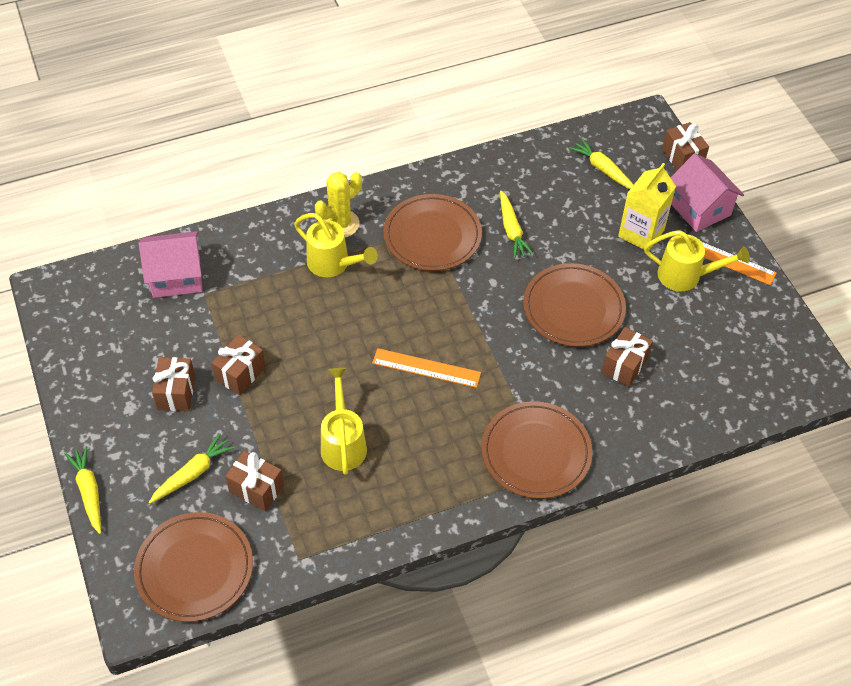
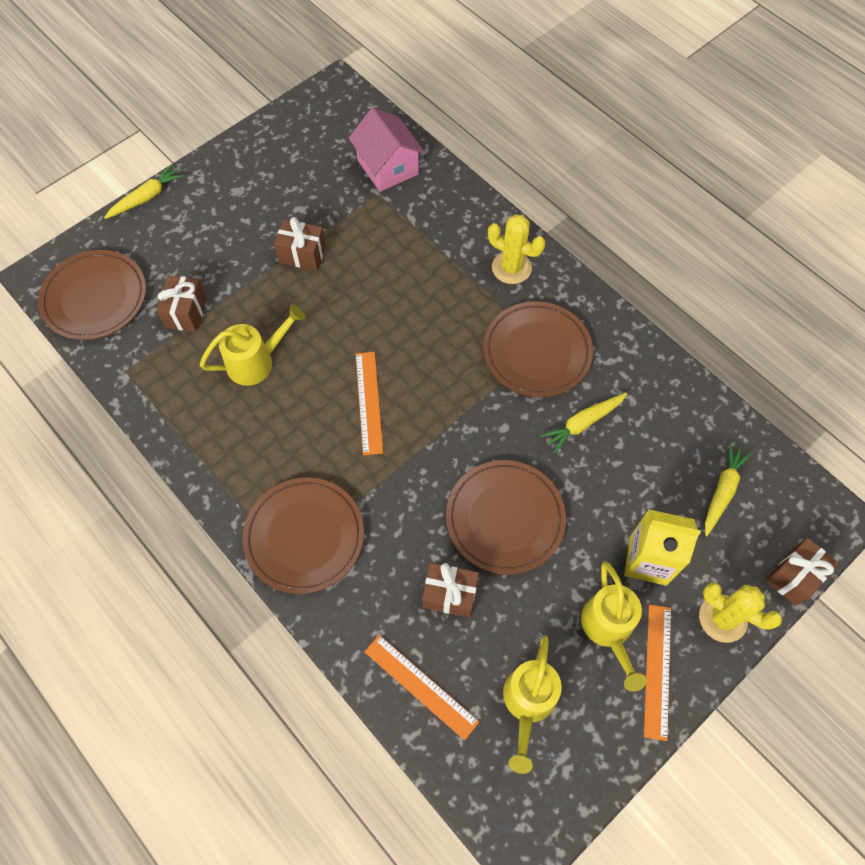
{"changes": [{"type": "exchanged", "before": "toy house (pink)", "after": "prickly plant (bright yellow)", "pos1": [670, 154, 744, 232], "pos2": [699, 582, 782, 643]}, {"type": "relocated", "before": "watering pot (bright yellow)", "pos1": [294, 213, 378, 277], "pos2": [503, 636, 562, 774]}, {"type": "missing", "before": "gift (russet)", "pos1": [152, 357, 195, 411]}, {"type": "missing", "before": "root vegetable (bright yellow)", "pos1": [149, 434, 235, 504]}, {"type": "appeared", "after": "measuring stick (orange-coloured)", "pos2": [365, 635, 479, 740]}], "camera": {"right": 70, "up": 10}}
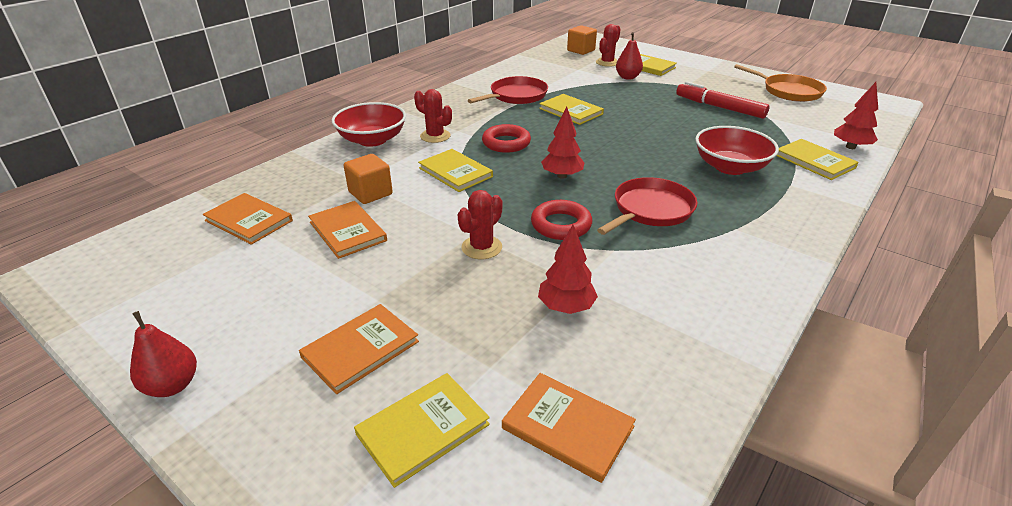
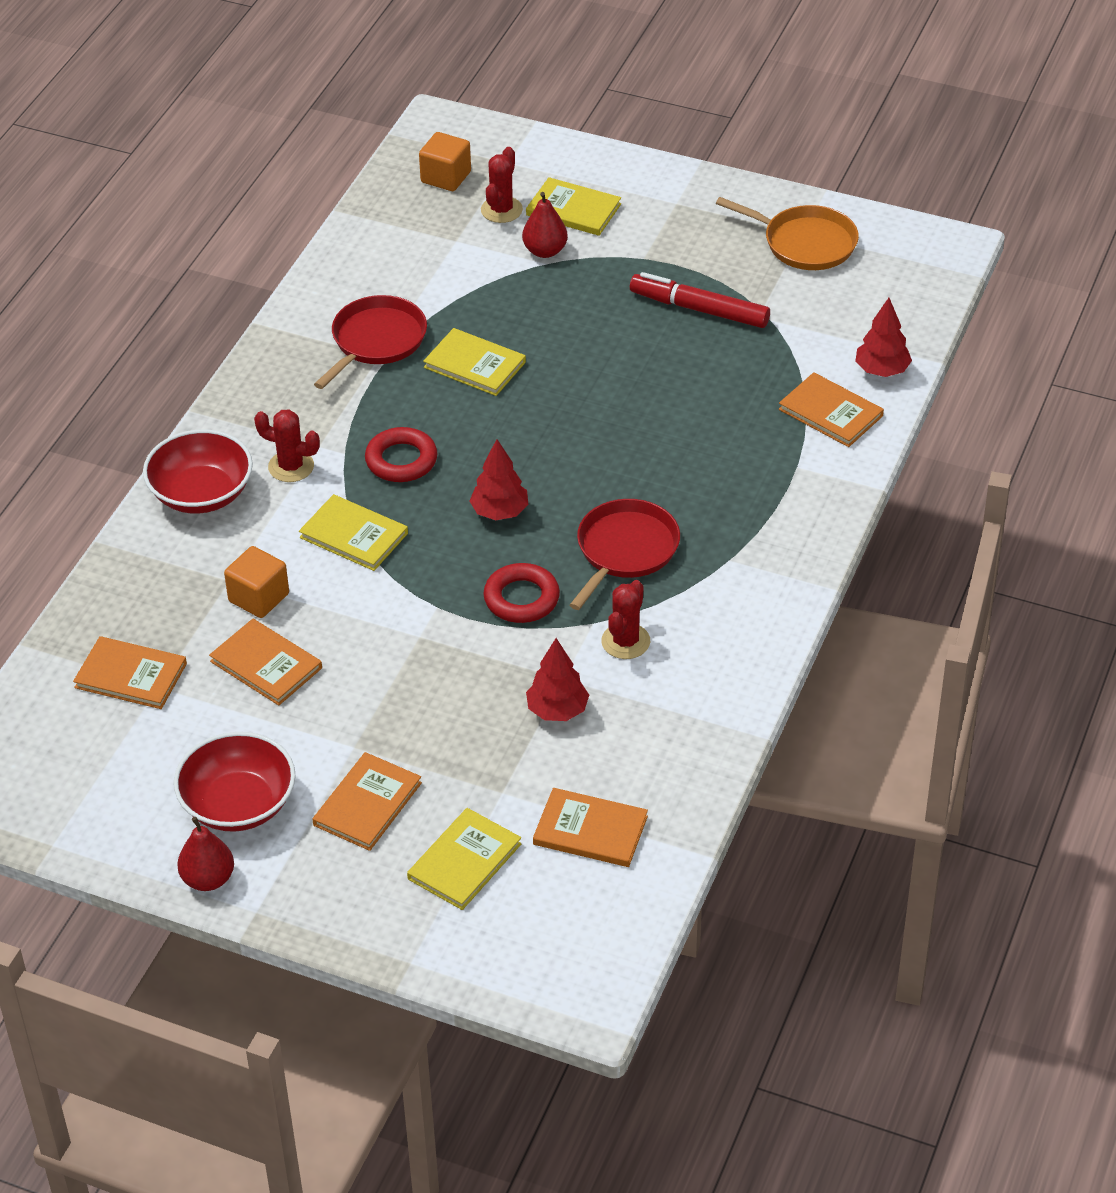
{"changes": [{"type": "relocated", "before": "bowl (scarlet)", "pos1": [695, 126, 779, 175], "pos2": [174, 732, 296, 832]}, {"type": "colour", "before": "book (bright yellow)", "after": "book (orange-coloured)", "pos1": [776, 139, 859, 180], "pos2": [779, 372, 884, 447]}, {"type": "relocated", "before": "prickly plant (scarlet)", "pos1": [458, 190, 503, 259], "pos2": [601, 580, 650, 659]}], "camera": {"right": -15, "up": 10}}
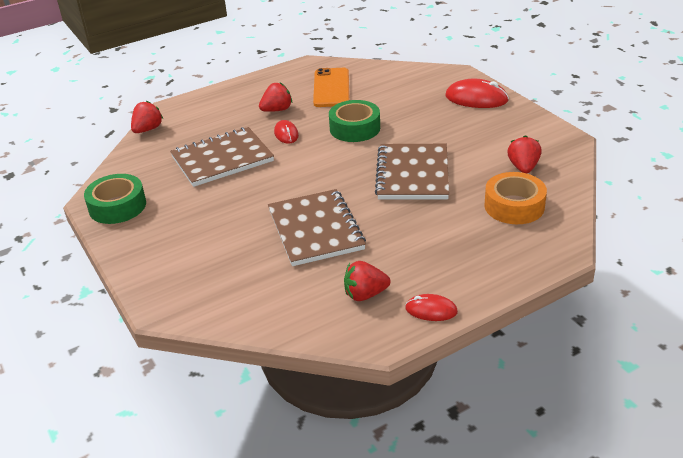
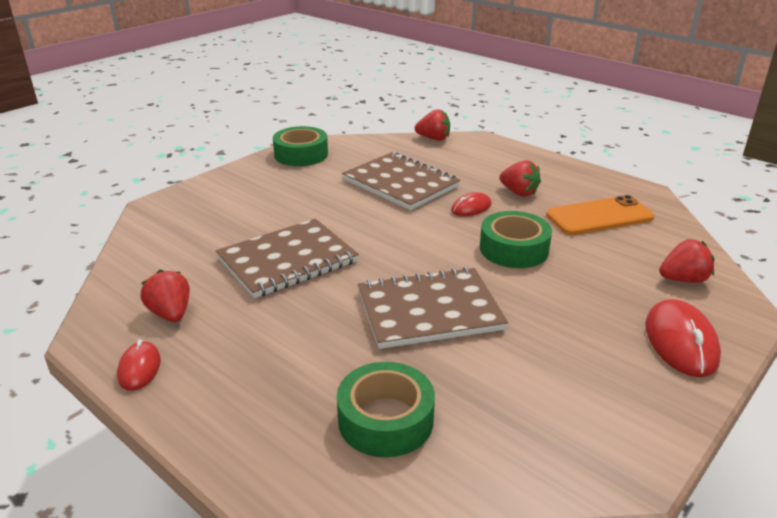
{"changes": [{"type": "relocated", "before": "strawberry (scarlet)", "pos1": [507, 135, 542, 174], "pos2": [659, 239, 715, 283]}, {"type": "colour", "before": "tape (orange-coloured)", "after": "tape (leaf-green)", "pos1": [484, 172, 547, 224], "pos2": [337, 362, 435, 457]}], "camera": {"right": 70, "up": -5}}
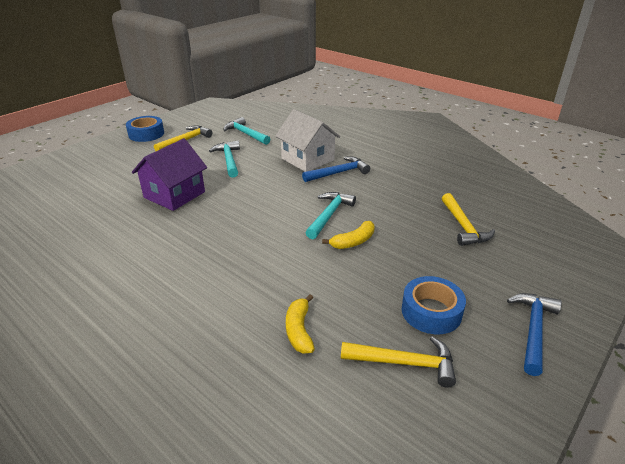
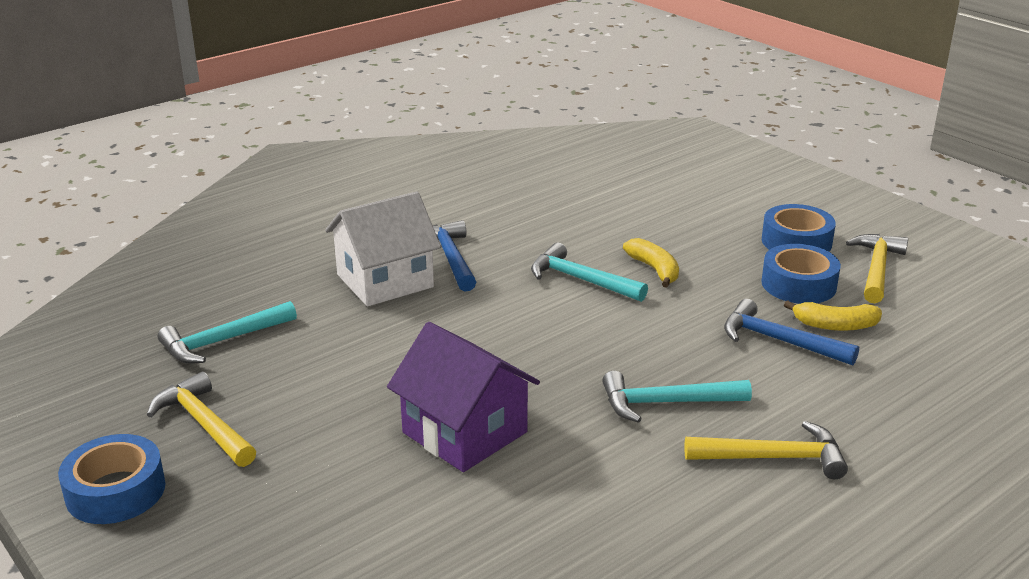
{"changes": [{"type": "relocated", "before": "claw hammer (turquoise)", "pos1": [209, 140, 240, 178], "pos2": [602, 371, 752, 423]}, {"type": "relocated", "before": "claw hammer (bright yellow)", "pos1": [442, 193, 495, 246], "pos2": [684, 421, 848, 479]}, {"type": "relocated", "before": "claw hammer (cobalt)", "pos1": [507, 293, 562, 376], "pos2": [724, 299, 859, 366]}, {"type": "appeared", "after": "tape (cobalt)", "pos2": [761, 244, 841, 304]}], "camera": {"right": -80, "up": -5}}
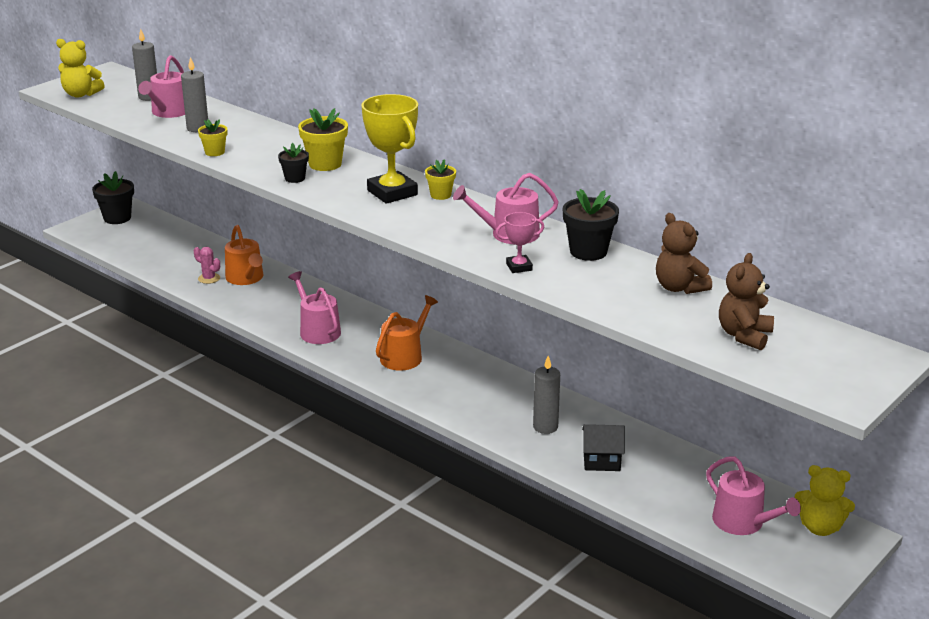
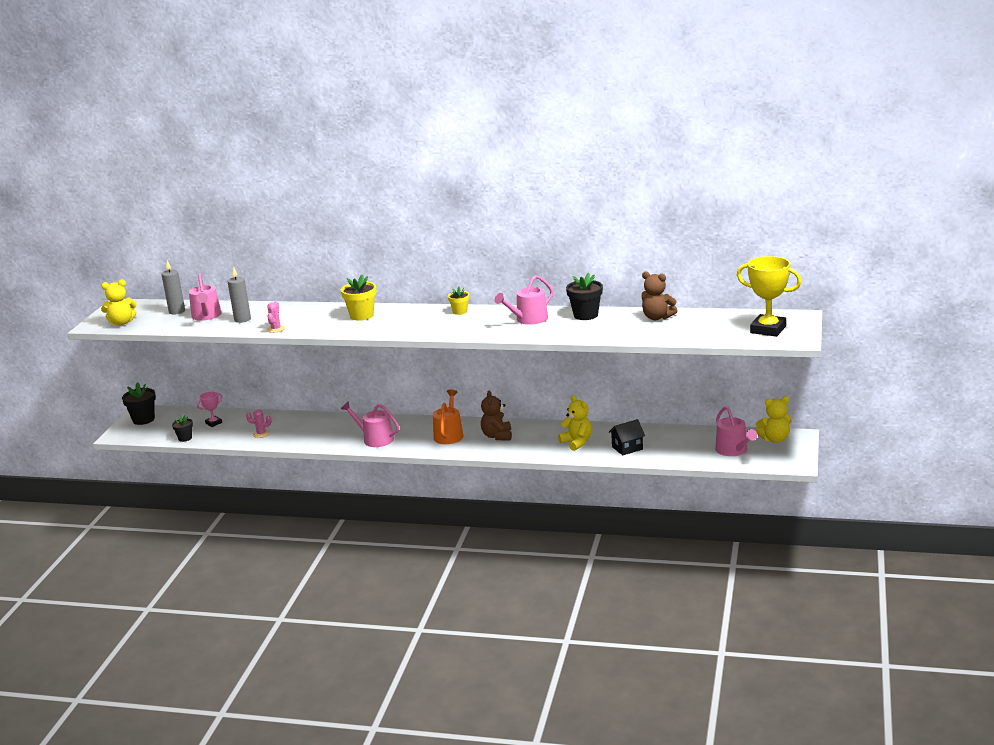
{"changes": [{"type": "relocated", "before": "prize cup (bright yellow)", "pos1": [362, 94, 418, 204], "pos2": [737, 256, 802, 337]}, {"type": "exchanged", "before": "potted plant (bright yellow)", "after": "prickly plant (pink)", "pos1": [198, 119, 228, 156], "pos2": [267, 301, 285, 333]}, {"type": "relocated", "before": "potted plant (ebony)", "pos1": [278, 143, 309, 183], "pos2": [172, 415, 193, 442]}, {"type": "relocated", "before": "prize cup (pink)", "pos1": [496, 212, 544, 273], "pos2": [197, 391, 223, 427]}, {"type": "missing", "before": "watering pot (orange-coloured)", "pos1": [225, 225, 263, 285]}, {"type": "relocated", "before": "stuffed bear (russet)", "pos1": [719, 253, 774, 350], "pos2": [481, 390, 512, 441]}, {"type": "exchanged", "before": "candle (gray)", "after": "stuffed bear (bright yellow)", "pos1": [533, 356, 560, 434], "pos2": [558, 395, 592, 451]}, {"type": "spun", "before": "watering pot (pink)", "pos1": [706, 456, 801, 535], "pos2": [715, 406, 758, 456], "turn": 45}], "camera": {"right": -25, "up": -5}}
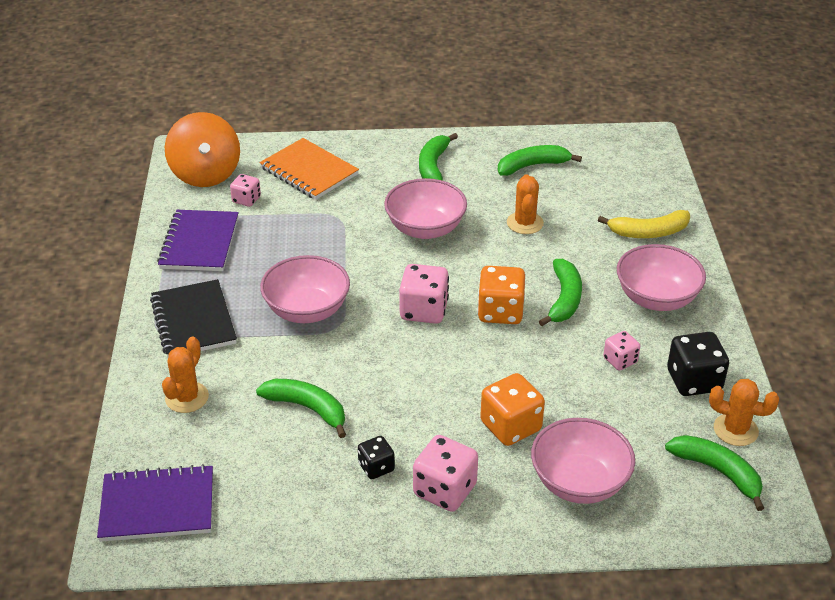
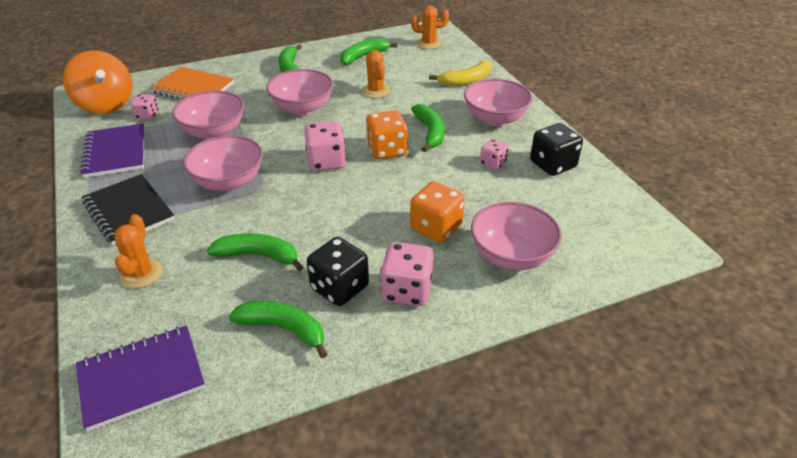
{"changes": [{"type": "relocated", "before": "prickly plant (orange-coloured)", "pos1": [709, 379, 779, 446], "pos2": [411, 6, 449, 49]}, {"type": "relocated", "before": "banana fruit (leaf-green)", "pos1": [665, 435, 764, 511], "pos2": [228, 301, 327, 358]}, {"type": "size", "before": "game die (ebony)", "pos1": [358, 436, 395, 479], "pos2": [307, 237, 369, 306], "scale": 1.7}, {"type": "appeared", "after": "bowl (pink)", "pos2": [172, 90, 244, 139]}], "camera": {"right": -20, "up": 0}}
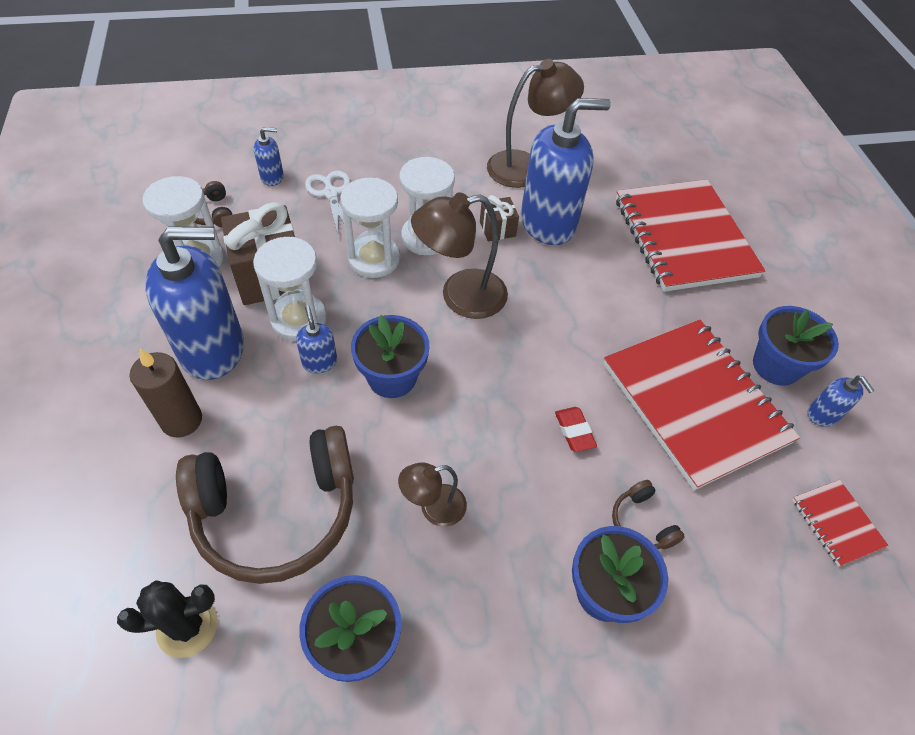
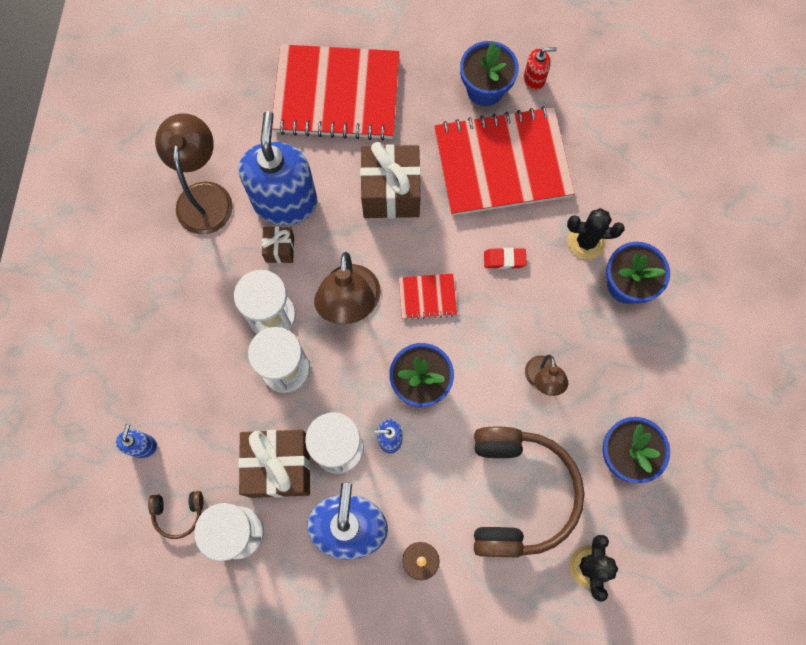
{"changes": [{"type": "missing", "before": "pair of scissors (pure white)", "pos1": [305, 171, 350, 238]}, {"type": "colour", "before": "soap pump (cobalt)", "after": "soap pump (scarlet)", "pos1": [807, 376, 874, 427], "pos2": [524, 47, 557, 91]}, {"type": "exchanged", "before": "headset (russet)", "after": "prickly plant (ebony)", "pos1": [612, 480, 685, 549], "pos2": [567, 208, 625, 259]}, {"type": "relocated", "before": "notebook (scarlet)", "pos1": [792, 480, 889, 567], "pos2": [399, 274, 457, 320]}, {"type": "appeared", "after": "gift (russet)", "pos2": [360, 142, 421, 218]}], "camera": {"right": -70, "up": 20}}
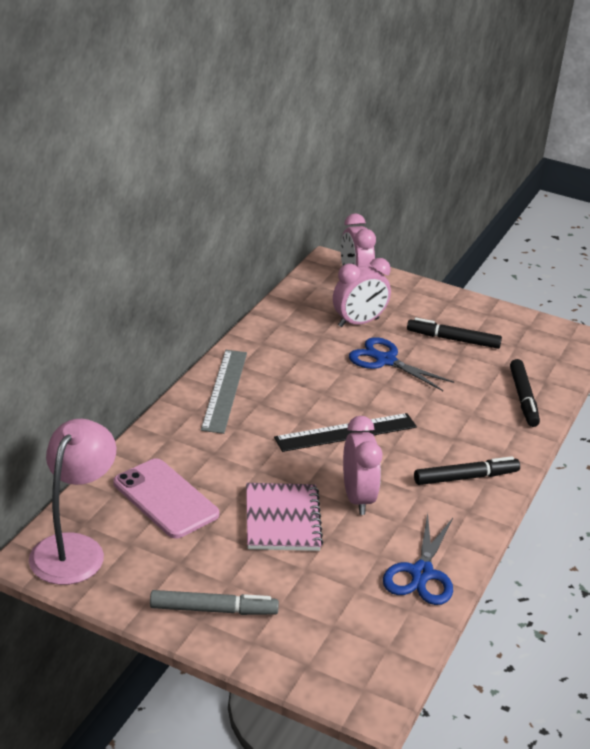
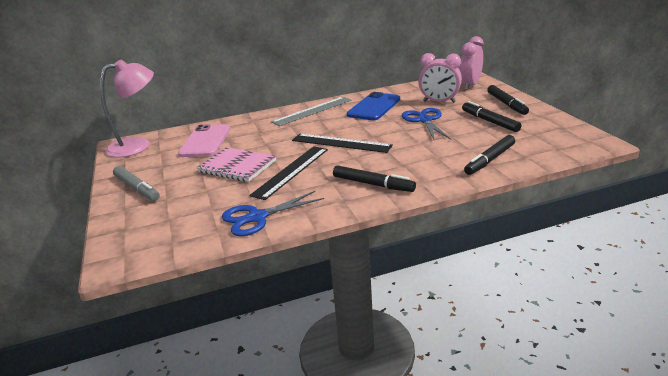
{"changes": [{"type": "exchanged", "before": "clock (pink)", "after": "measuring stick (ebony)", "pos1": [343, 416, 382, 515], "pos2": [249, 146, 328, 200]}, {"type": "spun", "before": "notebook (pink)", "pos1": [246, 483, 323, 551], "pos2": [197, 147, 276, 182], "turn": 75}, {"type": "appeared", "after": "marker pen (ebony)", "pos2": [487, 85, 529, 115]}, {"type": "appeared", "after": "phone (cobalt)", "pos2": [347, 92, 400, 120]}], "camera": {"right": 50, "up": -5}}
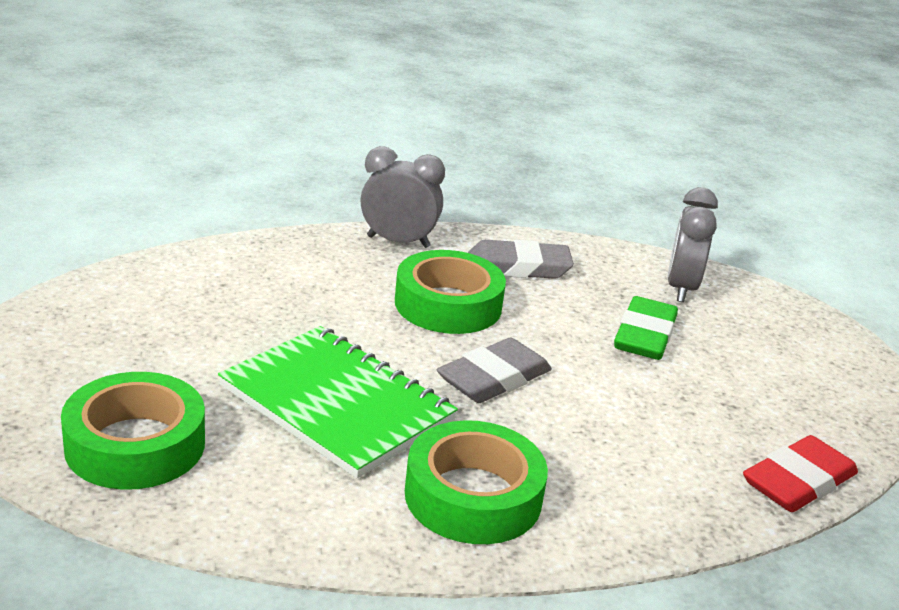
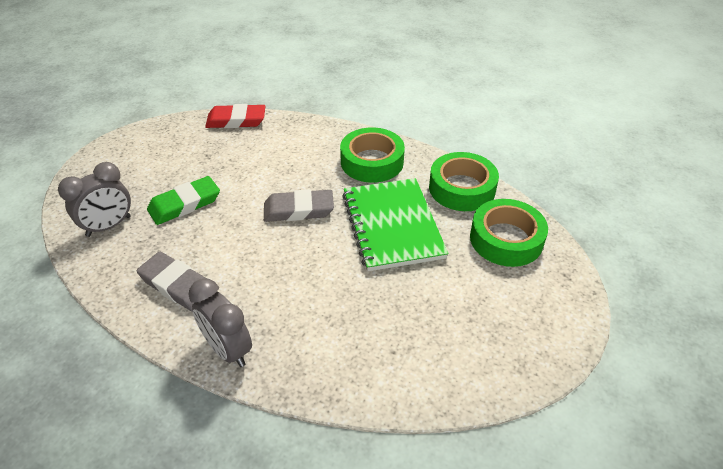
{"changes": [{"type": "relocated", "before": "tape (leaf-green)", "pos1": [395, 250, 506, 334], "pos2": [429, 152, 499, 211]}], "camera": {"right": -140, "up": 15}}
